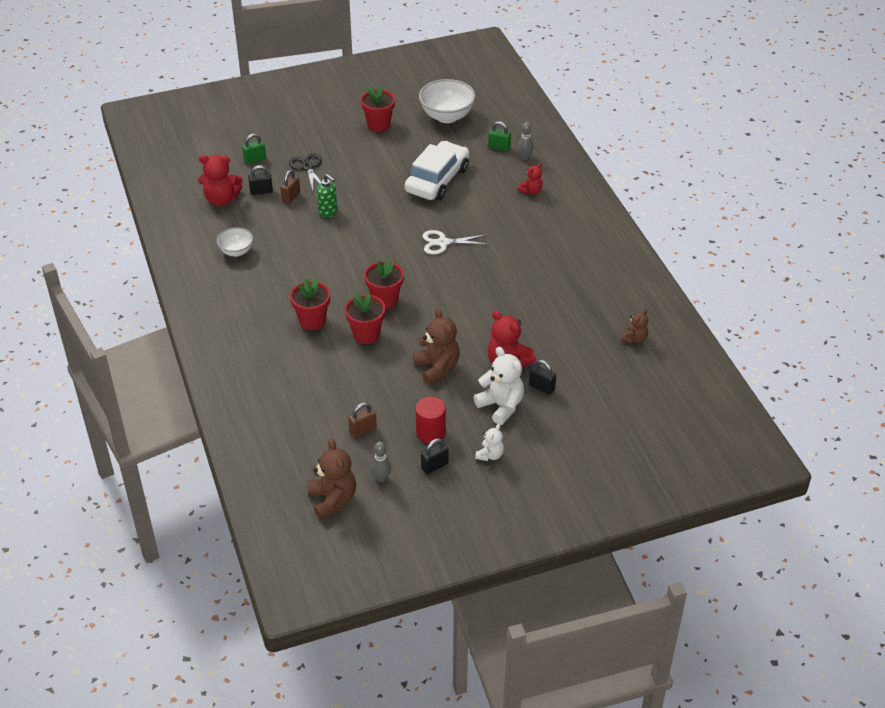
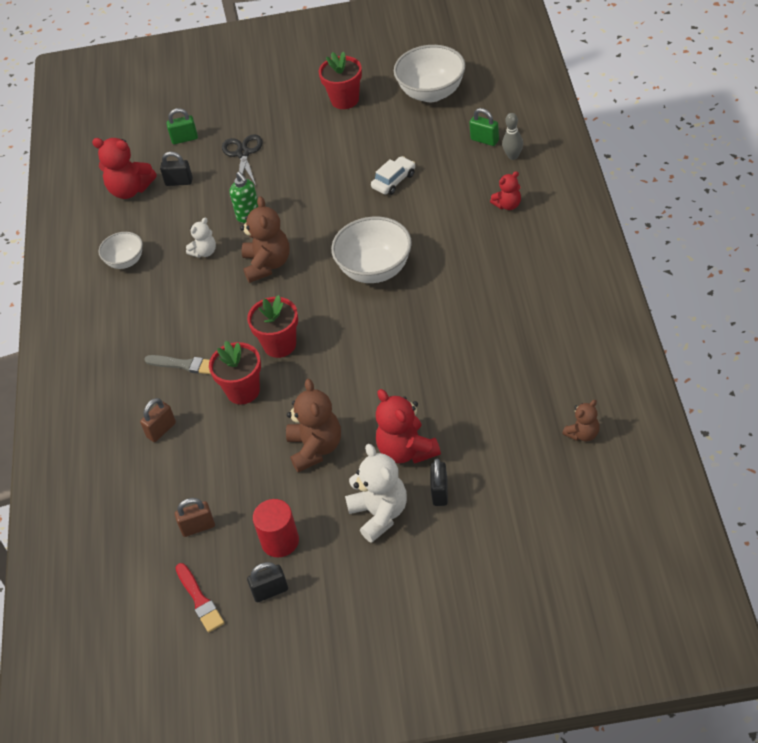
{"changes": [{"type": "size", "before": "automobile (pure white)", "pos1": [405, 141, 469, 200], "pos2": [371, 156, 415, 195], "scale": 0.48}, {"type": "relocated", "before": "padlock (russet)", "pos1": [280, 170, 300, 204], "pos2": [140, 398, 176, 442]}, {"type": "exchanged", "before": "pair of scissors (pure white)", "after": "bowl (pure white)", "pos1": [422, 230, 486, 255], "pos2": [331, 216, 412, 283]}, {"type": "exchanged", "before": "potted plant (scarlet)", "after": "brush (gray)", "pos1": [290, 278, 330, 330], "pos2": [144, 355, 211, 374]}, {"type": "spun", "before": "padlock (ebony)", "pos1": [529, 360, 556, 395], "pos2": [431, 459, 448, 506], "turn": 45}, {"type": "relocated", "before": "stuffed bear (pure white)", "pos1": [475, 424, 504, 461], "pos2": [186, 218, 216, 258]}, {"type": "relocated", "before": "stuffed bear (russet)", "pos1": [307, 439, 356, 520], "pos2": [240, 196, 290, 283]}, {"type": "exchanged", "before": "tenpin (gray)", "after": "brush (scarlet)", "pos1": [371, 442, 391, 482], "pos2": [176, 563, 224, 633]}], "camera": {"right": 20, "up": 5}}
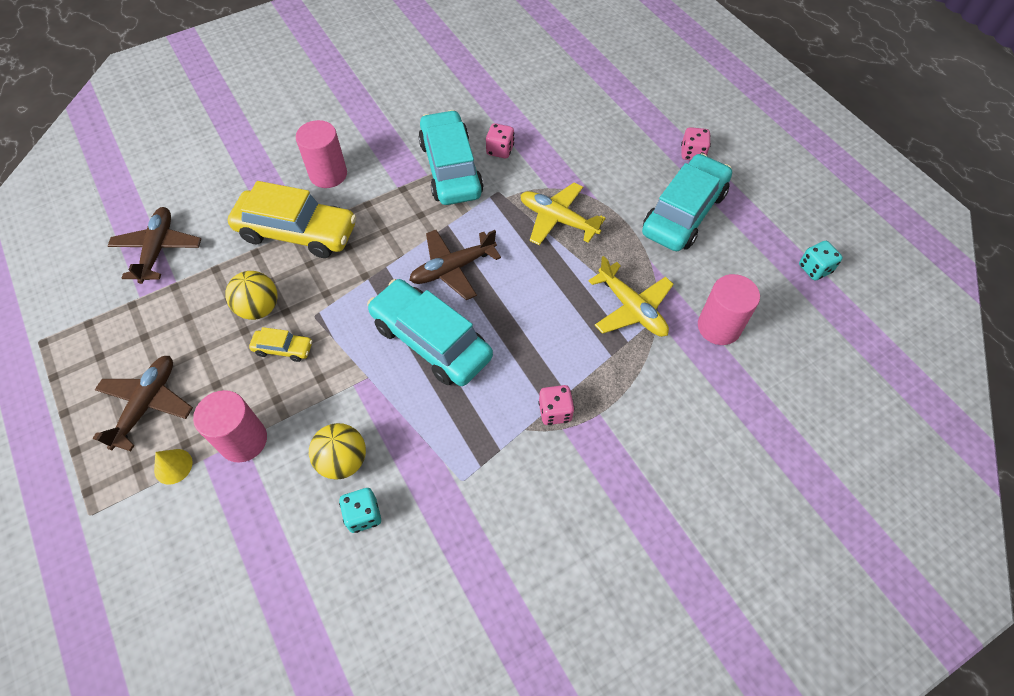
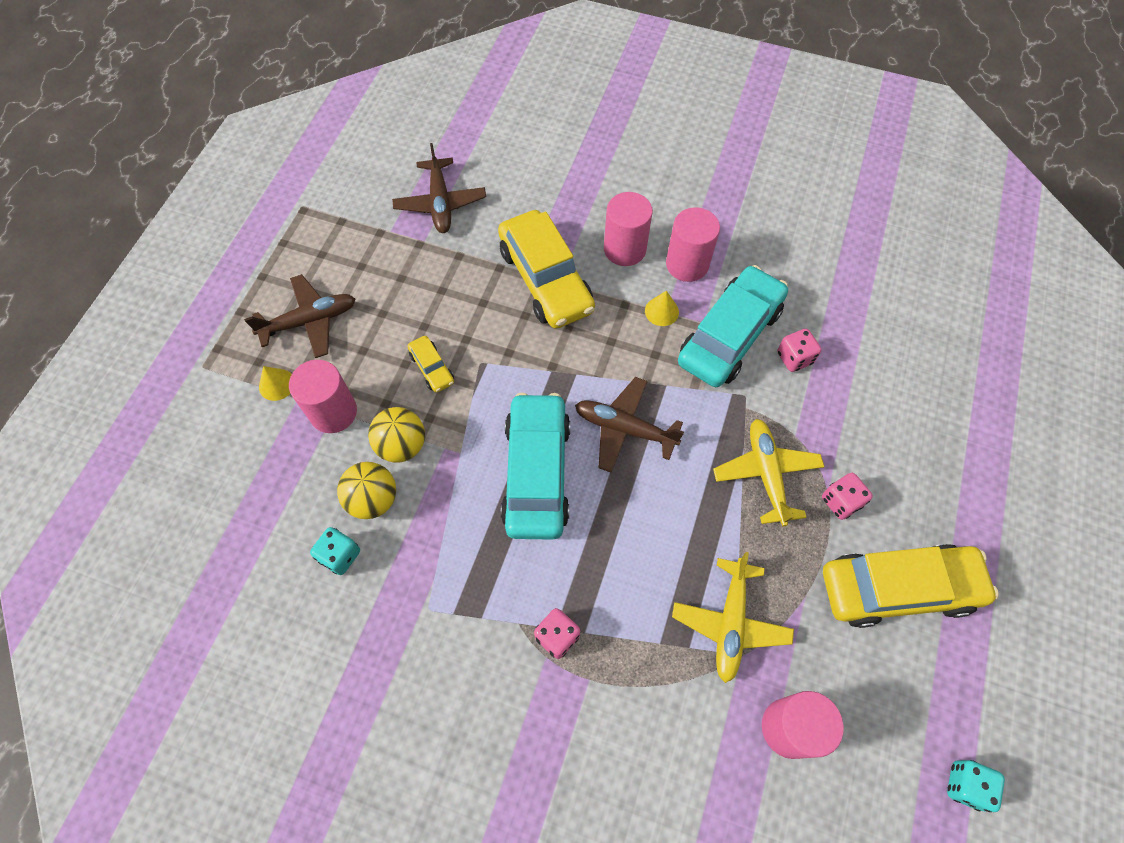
{"changes": [{"type": "relocated", "before": "game die (pink)", "pos1": [681, 127, 711, 160], "pos2": [822, 473, 873, 520]}, {"type": "colour", "before": "automobile (turquoise)", "after": "automobile (bright yellow)", "pos1": [642, 153, 732, 251], "pos2": [823, 544, 999, 628]}, {"type": "spun", "before": "aeroplane (russet)", "pos1": [108, 207, 201, 284], "pos2": [392, 143, 486, 233], "turn": 120}, {"type": "relocated", "before": "sphere (bright yellow)", "pos1": [225, 271, 278, 320], "pos2": [368, 407, 425, 463]}, {"type": "appeared", "after": "cylinder (pink)", "pos2": [666, 207, 720, 282]}, {"type": "appeared", "after": "cone (bright yellow)", "pos2": [645, 291, 679, 326]}], "camera": {"right": 50, "up": 5}}
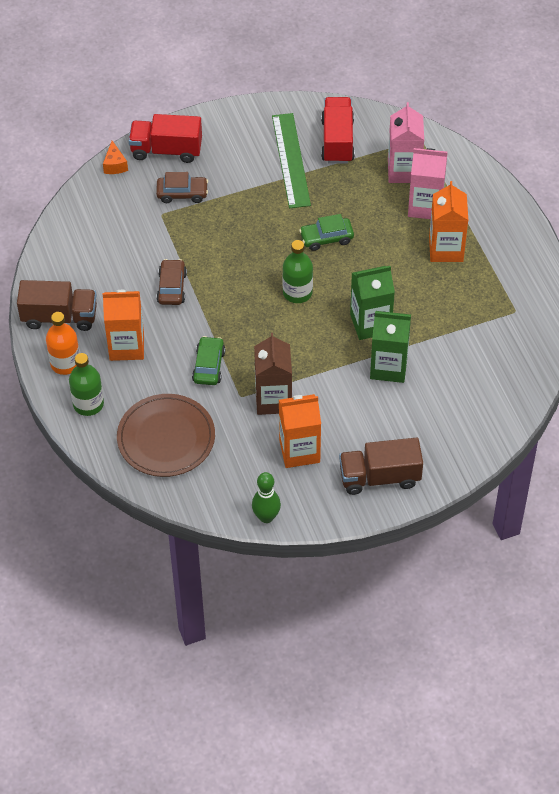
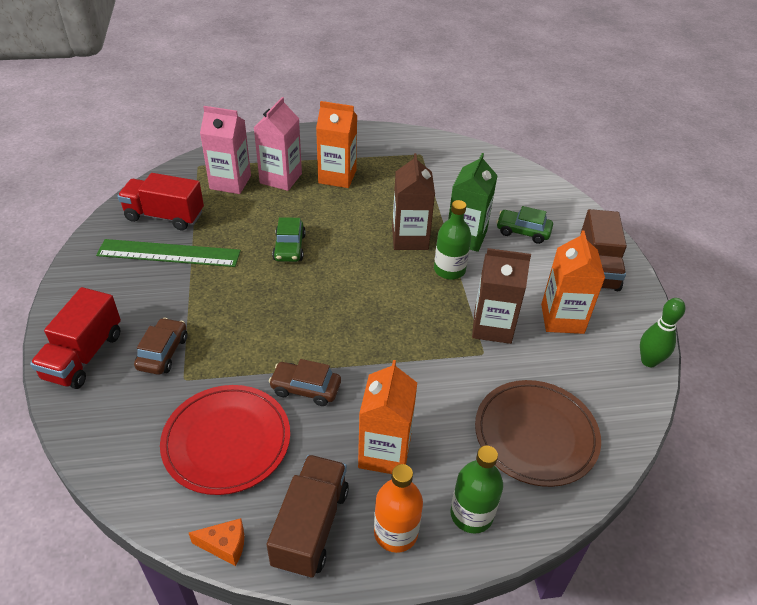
{"changes": [{"type": "relocated", "before": "piece of cheese (orange-coloured)", "pos1": [103, 141, 128, 174], "pos2": [188, 518, 244, 566]}, {"type": "relocated", "before": "bottle (leaf-green)", "pos1": [282, 240, 313, 303], "pos2": [434, 200, 472, 280]}, {"type": "colour", "before": "milk carton (leaf-green)", "after": "milk carton (russet)", "pos1": [350, 266, 395, 340], "pos2": [392, 153, 435, 250]}, {"type": "relocated", "before": "automobile (leaf-green)", "pos1": [192, 336, 226, 385], "pos2": [496, 206, 553, 244]}, {"type": "appeared", "after": "flat dish (scarlet)", "pos2": [160, 385, 290, 495]}], "camera": {"right": -80, "up": -10}}
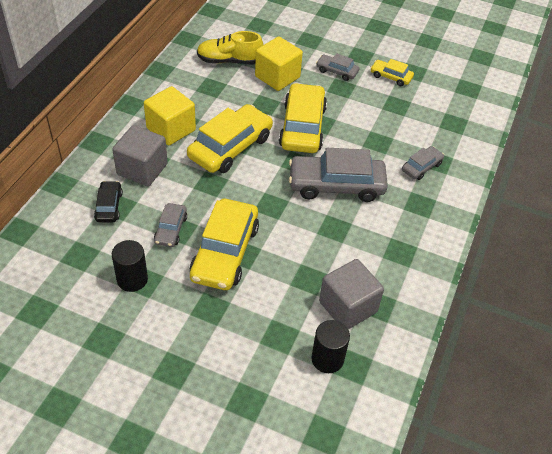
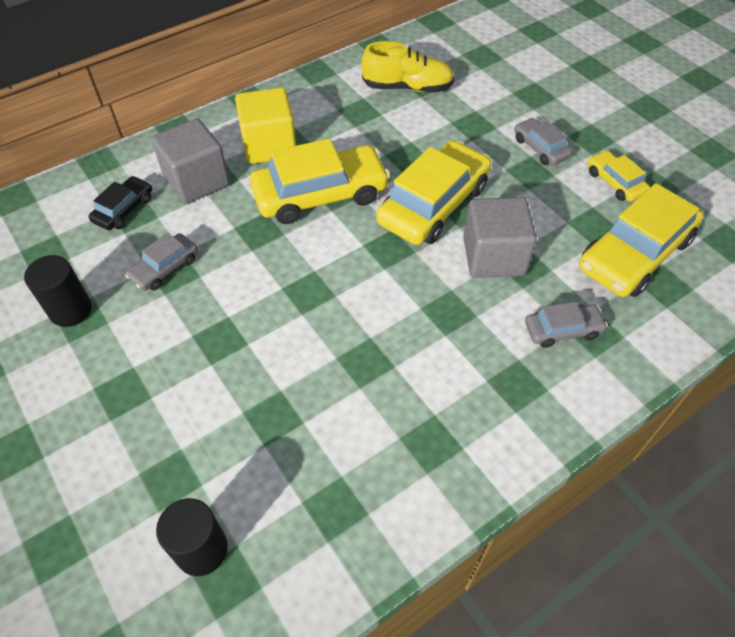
{"changes": [{"type": "spun", "before": "sneaker (bright yellow)", "pos1": [197, 31, 263, 64], "pos2": [361, 41, 454, 93], "turn": 150}, {"type": "missing", "before": "cube (bright yellow)", "pos1": [255, 37, 303, 91]}, {"type": "missing", "before": "automobile (gray)", "pos1": [289, 148, 388, 202]}, {"type": "relocated", "before": "automobile (bright yellow)", "pos1": [189, 199, 259, 290], "pos2": [579, 183, 704, 297]}, {"type": "relocated", "before": "cube (gray)", "pos1": [319, 259, 384, 329], "pos2": [463, 197, 537, 278]}], "camera": {"right": 35, "up": 5}}
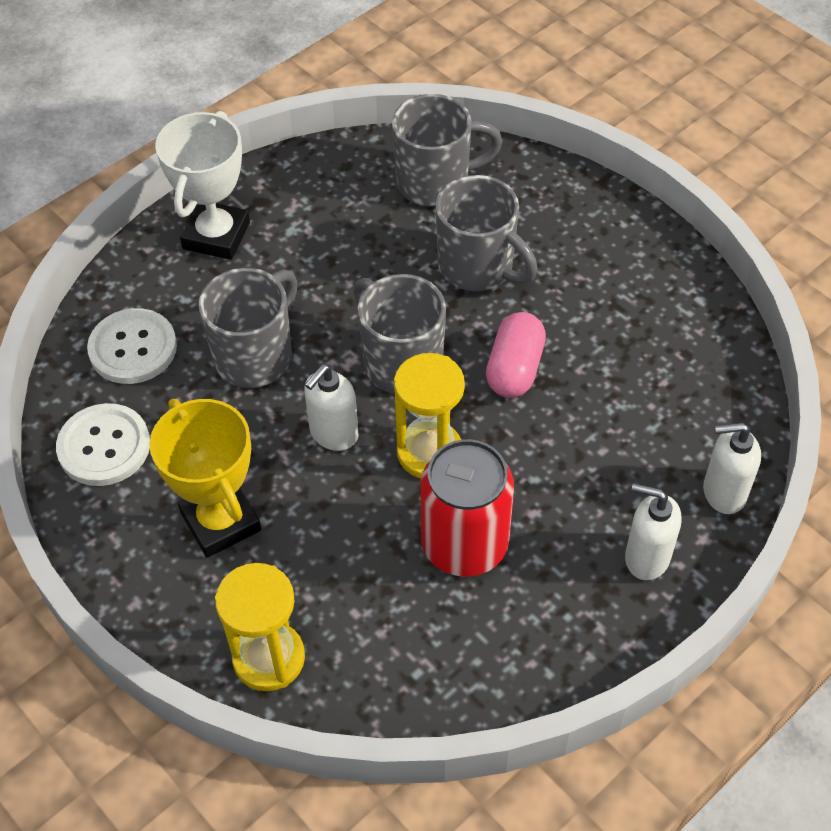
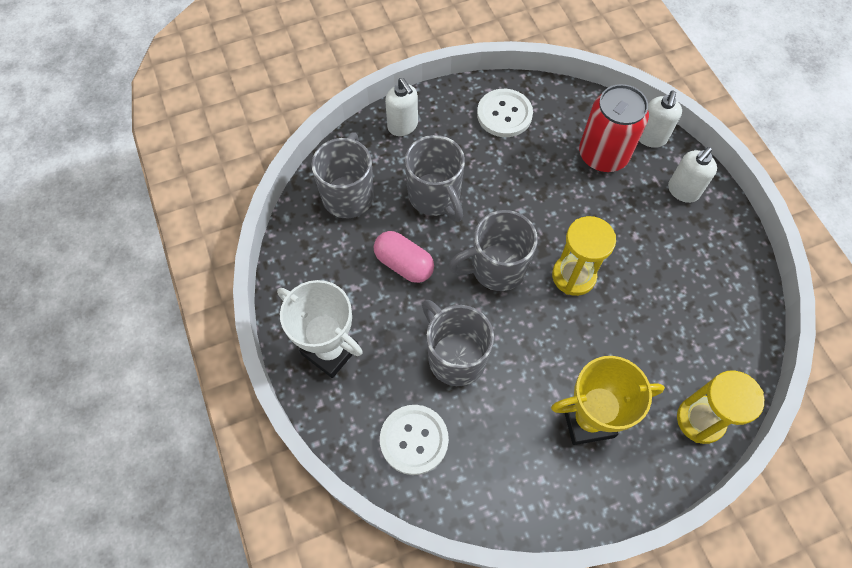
{"changes": [{"type": "spun", "before": "mug (gray)", "pos1": [435, 175, 538, 291], "pos2": [405, 135, 465, 222], "turn": 90}, {"type": "relocated", "before": "pill (pink)", "pos1": [486, 312, 546, 398], "pos2": [374, 231, 434, 283]}, {"type": "relocated", "before": "soap pump (pure white)", "pos1": [304, 364, 359, 451], "pos2": [385, 78, 418, 136]}, {"type": "relocated", "before": "sewing button (pure white)", "pos1": [56, 403, 150, 486], "pos2": [477, 89, 533, 137]}, {"type": "relocated", "before": "can (scarlet)", "pos1": [420, 439, 514, 577], "pos2": [579, 84, 649, 172]}], "camera": {"right": -70, "up": 10}}
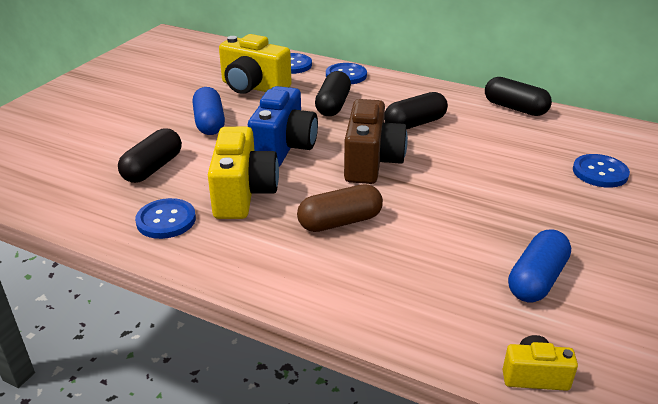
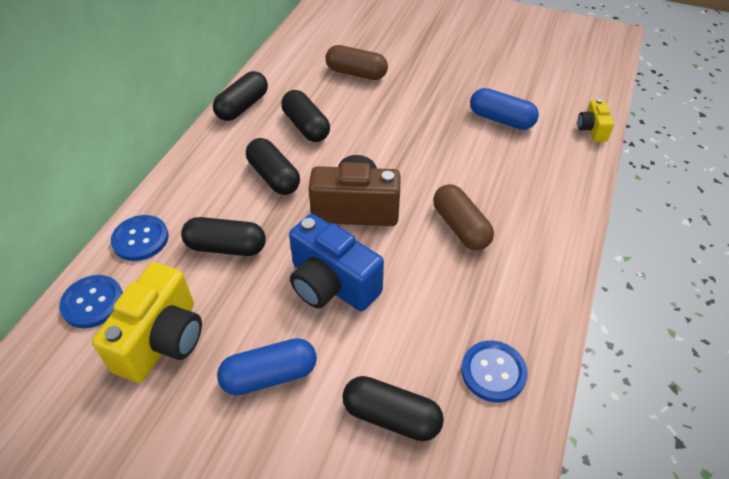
{"changes": [{"type": "spun", "before": "photo camera (cobalt)", "pos1": [248, 86, 318, 166], "pos2": [289, 214, 384, 311], "turn": -150}, {"type": "missing", "before": "photo camera (bright yellow)", "pos1": [208, 127, 279, 219]}, {"type": "exchanged", "before": "sewing button (cobalt)", "after": "pill (russet)", "pos1": [573, 154, 630, 188], "pos2": [325, 45, 388, 80]}, {"type": "appeared", "after": "pill (ebony)", "pos2": [281, 90, 330, 142]}], "camera": {"right": -95, "up": 15}}
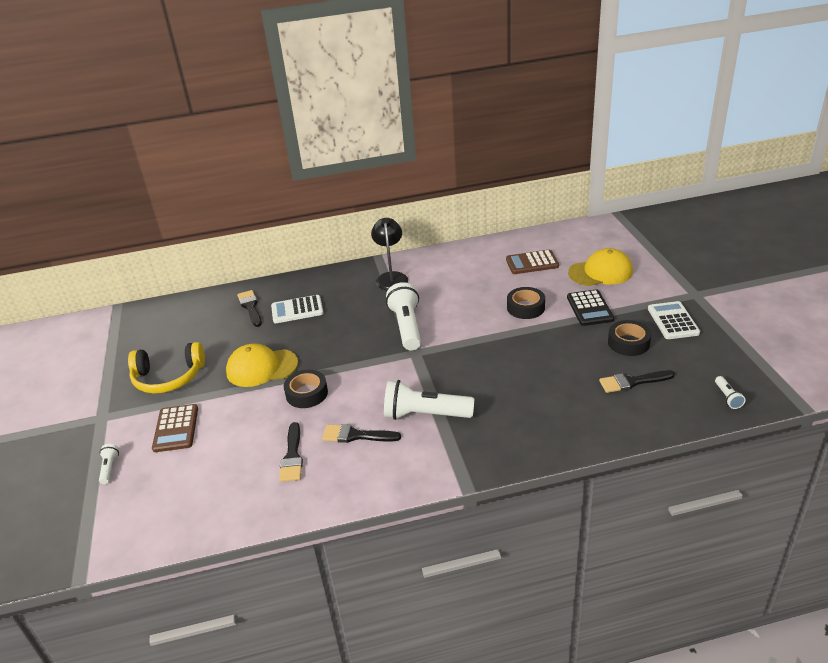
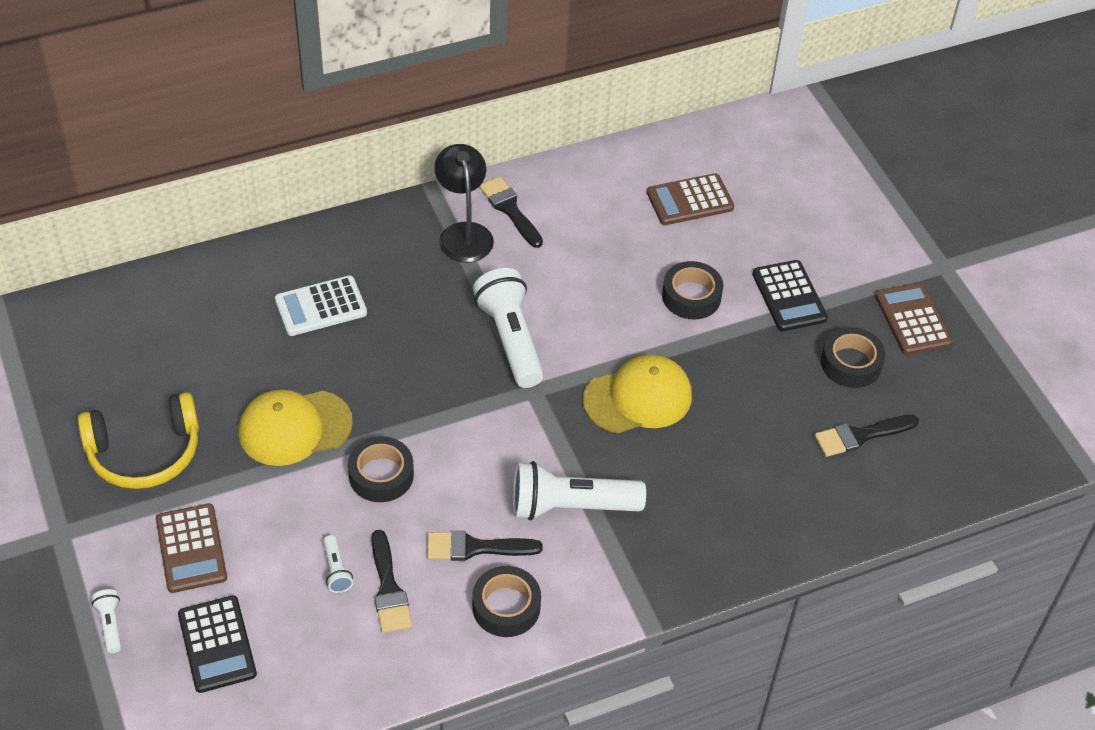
{"changes": [{"type": "relocated", "before": "peaked cap (bright yellow)", "pos1": [568, 248, 633, 286], "pos2": [583, 355, 692, 434]}, {"type": "relocated", "before": "brush (ebony)", "pos1": [237, 290, 262, 327], "pos2": [479, 176, 543, 248]}, {"type": "colour", "before": "calculator (pure white)", "after": "calculator (russet)", "pos1": [648, 301, 700, 339], "pos2": [875, 283, 952, 355]}, {"type": "relocated", "before": "flashlight (pure white)", "pos1": [715, 376, 746, 409], "pos2": [323, 535, 353, 593]}, {"type": "appeared", "after": "tape (ebony)", "pos2": [472, 566, 541, 637]}, {"type": "appeared", "after": "calculator (ebony)", "pos2": [178, 595, 257, 693]}], "camera": {"right": -15, "up": 15}}
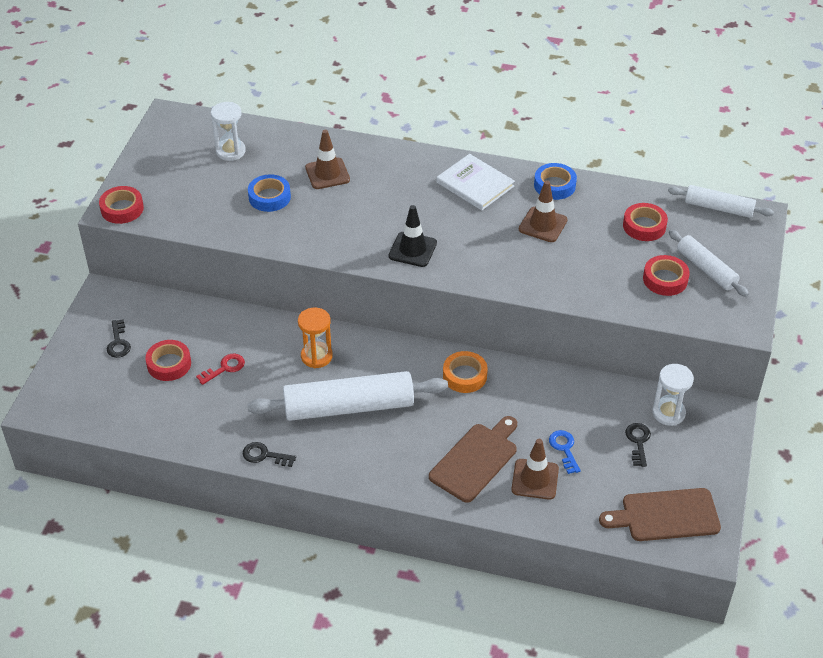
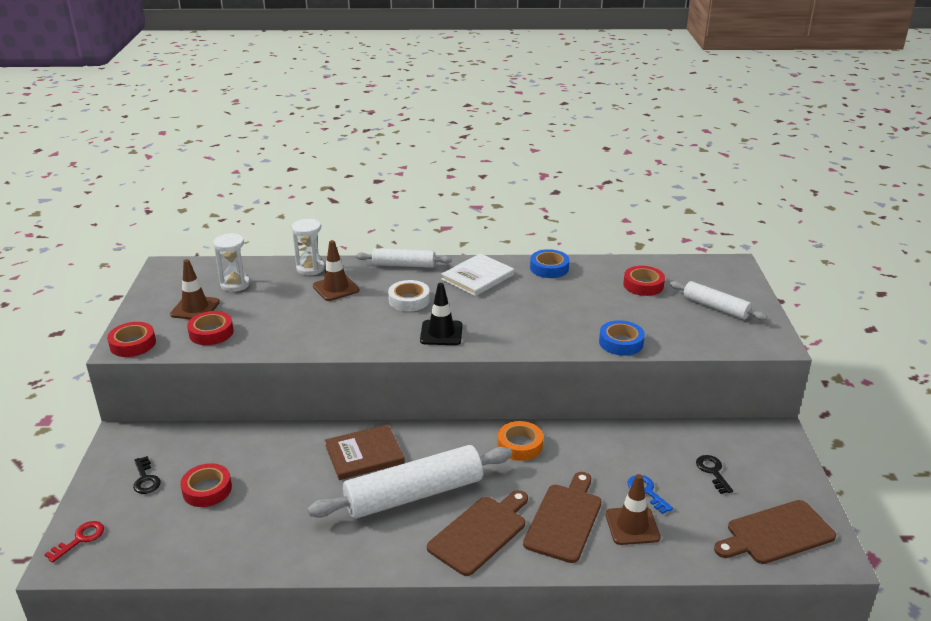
{"changes": [{"type": "spun", "before": "book (pure white)", "pos1": [437, 154, 515, 210], "pos2": [441, 253, 514, 296], "turn": -75}, {"type": "relocated", "before": "tape (cobalt)", "pos1": [248, 174, 291, 212], "pos2": [599, 320, 645, 356]}, {"type": "relocated", "before": "road cone (russet)", "pos1": [519, 180, 568, 242], "pos2": [170, 259, 220, 319]}, {"type": "relocated", "before": "rolling pin (pure white)", "pos1": [668, 185, 774, 218], "pos2": [356, 248, 452, 268]}, {"type": "relocated", "before": "tape (scarlet)", "pos1": [643, 255, 690, 296], "pos2": [187, 311, 234, 345]}, {"type": "exchanged", "before": "hourglass (orange-coloured)", "after": "book (russet)", "pos1": [298, 308, 333, 368], "pos2": [325, 424, 405, 480]}, {"type": "relocated", "before": "key (scarlet)", "pos1": [196, 354, 245, 385], "pos2": [44, 521, 104, 563]}, {"type": "relocated", "before": "hourglass (pure white)", "pos1": [652, 364, 694, 426], "pos2": [292, 219, 325, 275]}, {"type": "missing", "before": "key (ebony)", "pos1": [243, 442, 296, 467]}, {"type": "appeared", "after": "tape (pure white)", "pos2": [388, 280, 430, 312]}, {"type": "appeared", "after": "bread board (russet)", "pos2": [427, 490, 528, 576]}], "camera": {"right": -15, "up": -15}}
